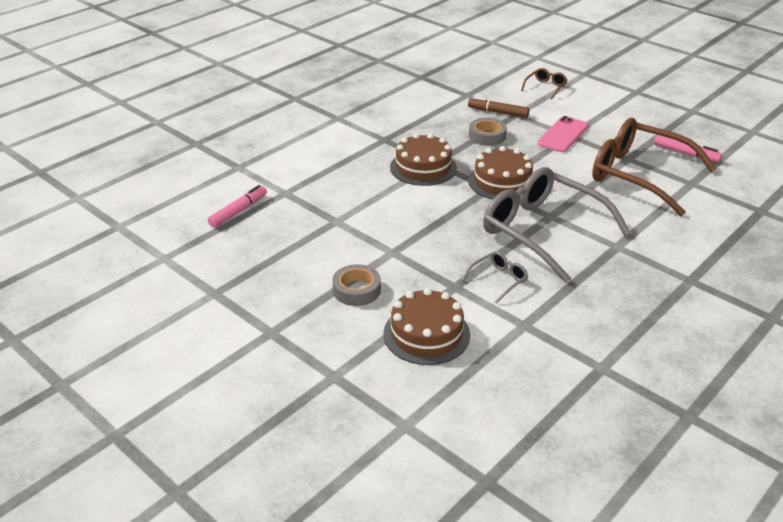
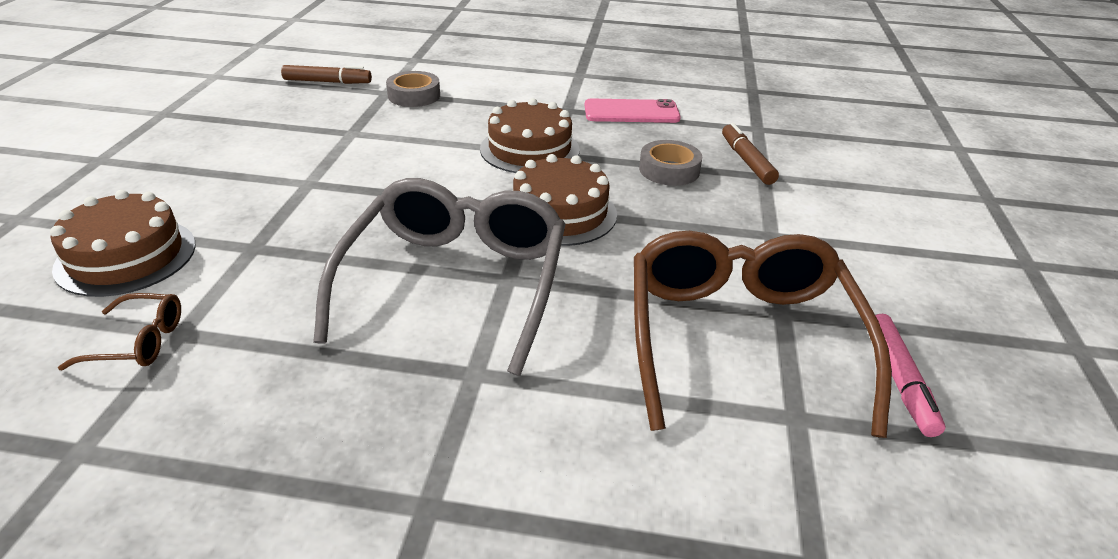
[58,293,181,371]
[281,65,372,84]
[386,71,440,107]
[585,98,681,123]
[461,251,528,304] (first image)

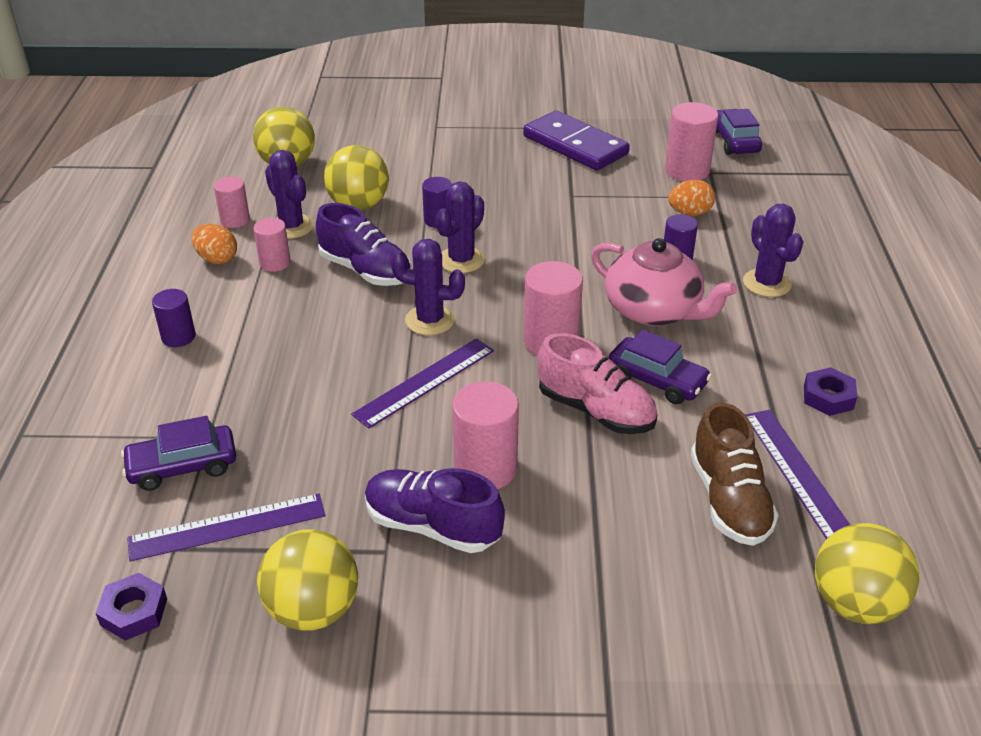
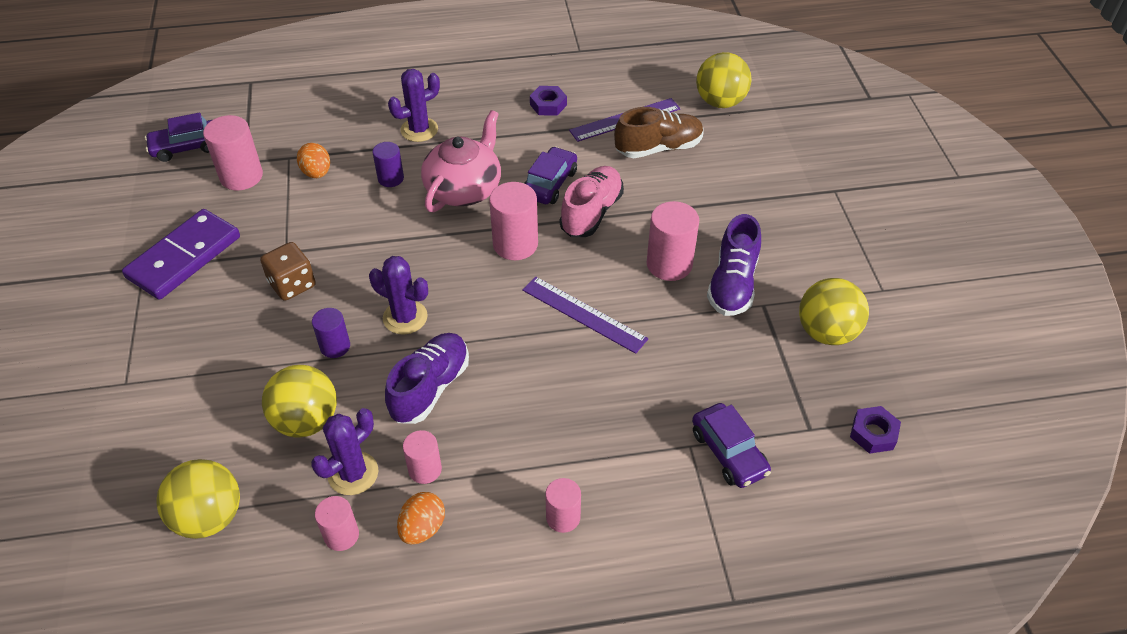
[260,242,316,301]
[545,478,581,533]
[127,494,326,562] (first image)
[390,239,465,335] (first image)

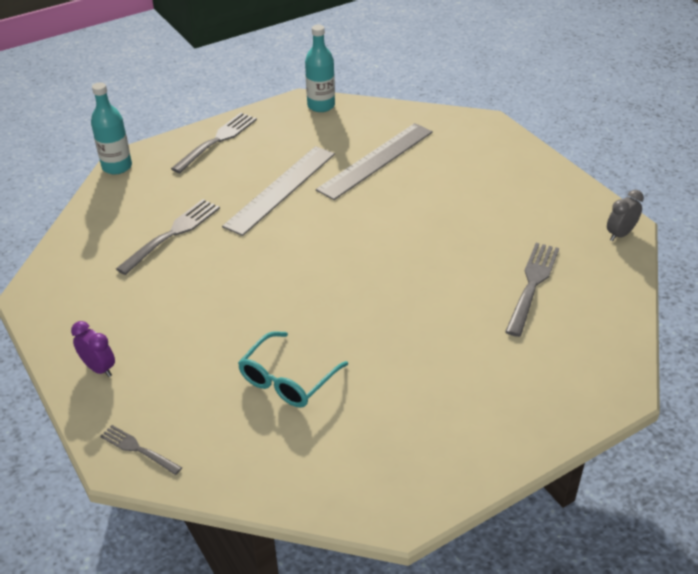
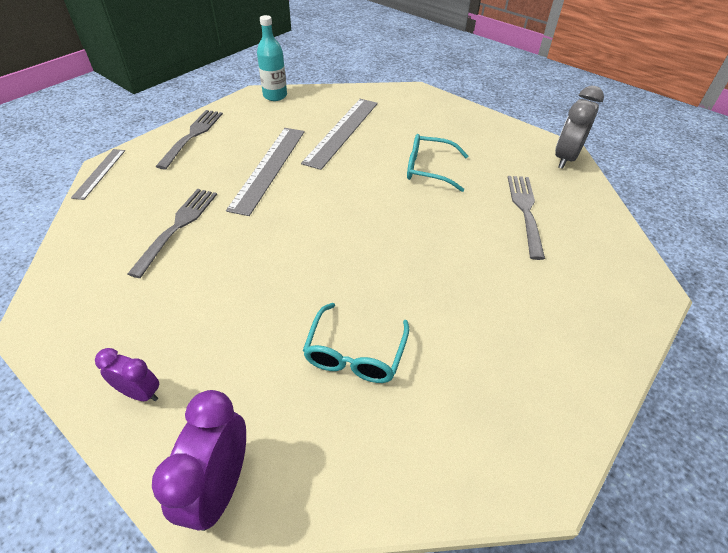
[71,149,125,200]
[152,390,246,531]
[407,134,468,192]
[555,86,604,169]

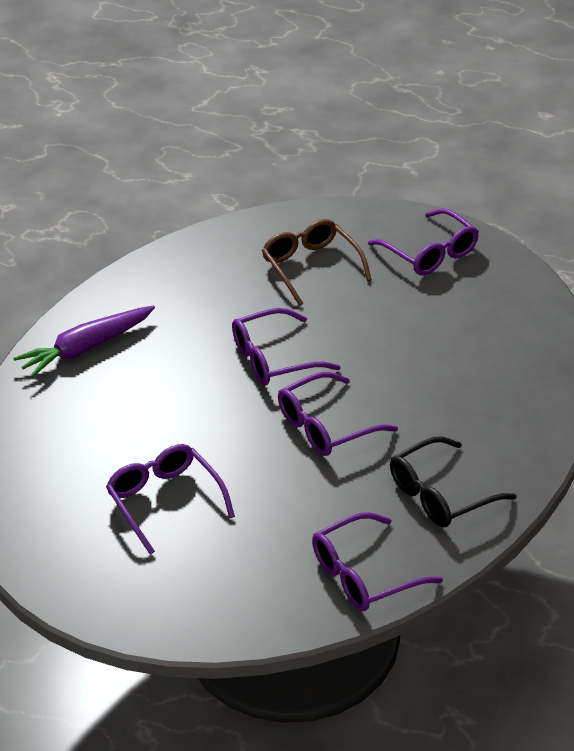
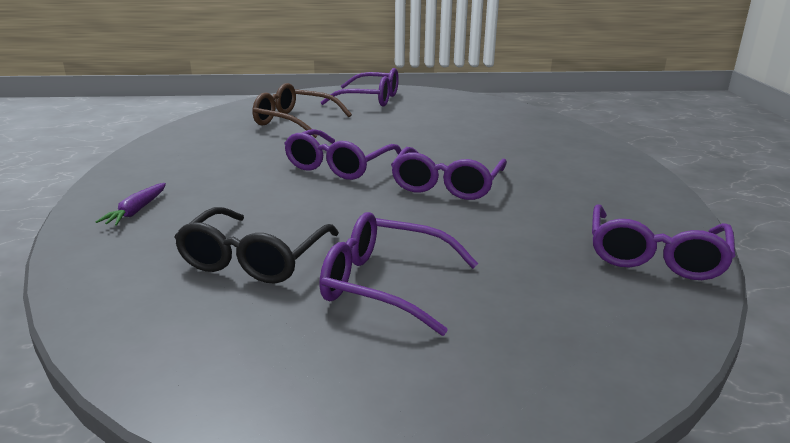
[96,183,166,226]
[174,207,339,283]

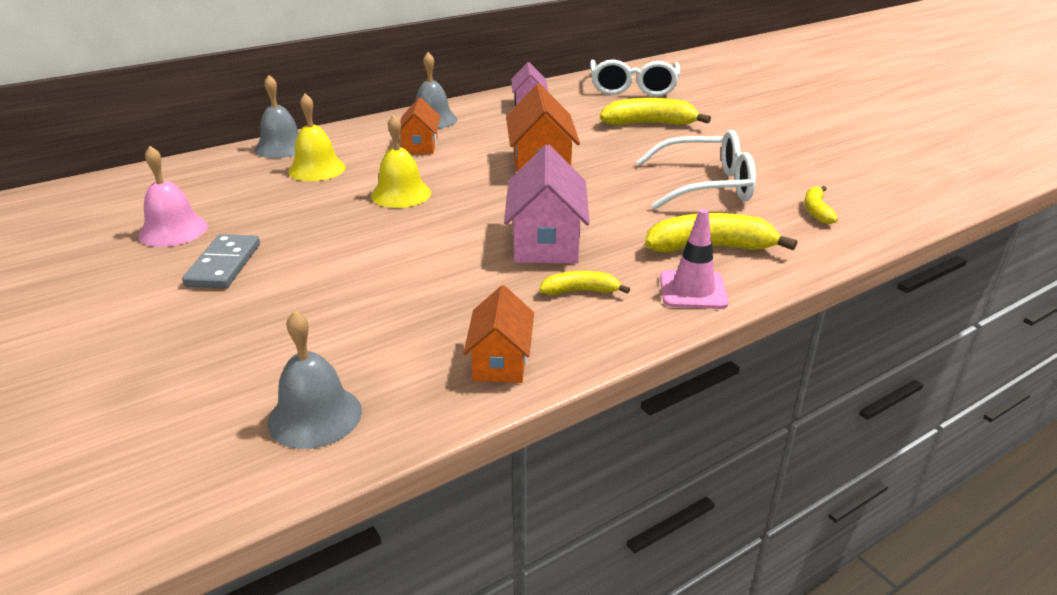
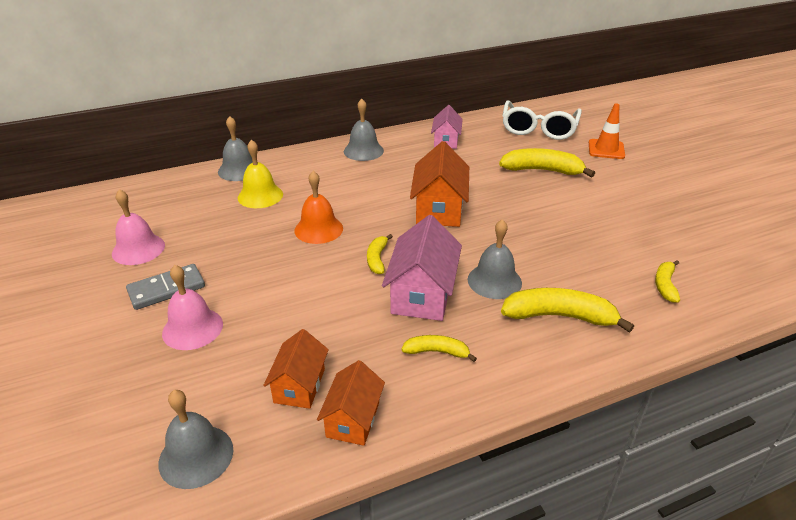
[126,264,205,310]
[162,265,223,350]
[263,329,329,409]
[294,171,343,244]
[367,234,393,274]
[468,219,522,299]
[589,103,625,159]
[636,130,756,209] (first image)
[660,209,728,309] (first image)

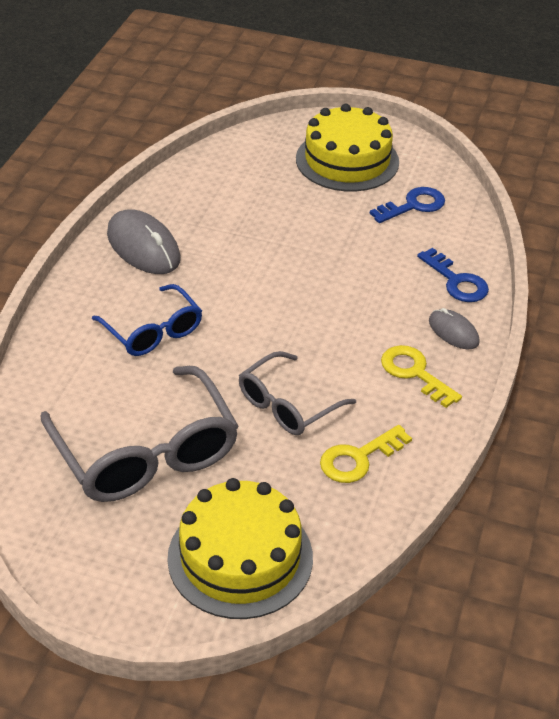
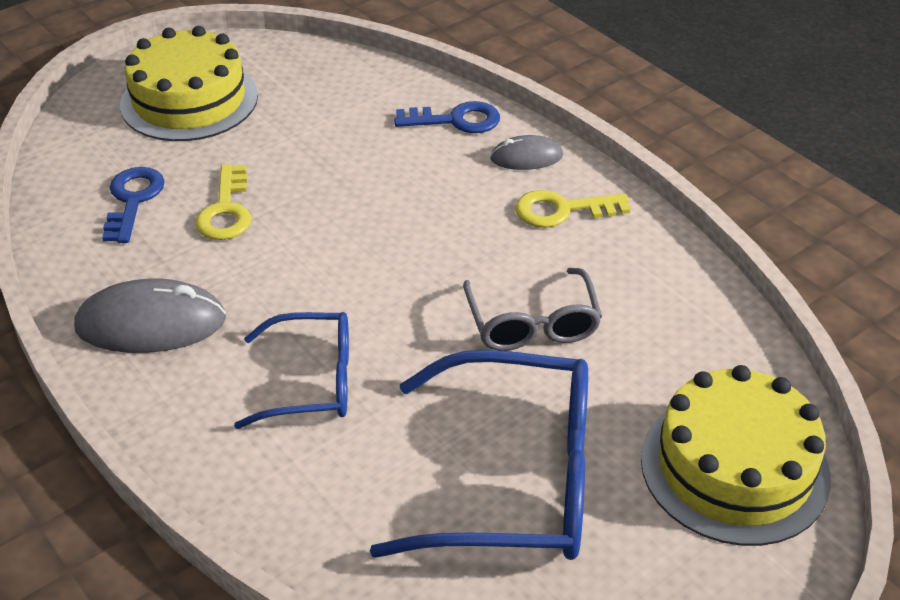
[102,167,165,243]
[195,164,251,240]
[370,350,588,560]

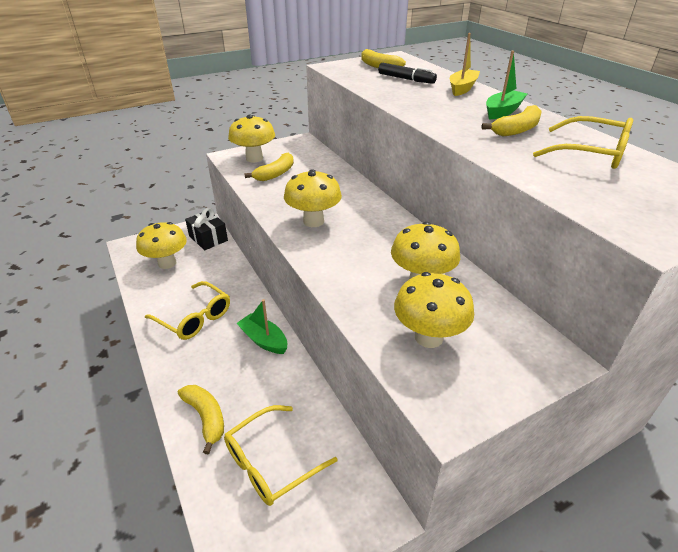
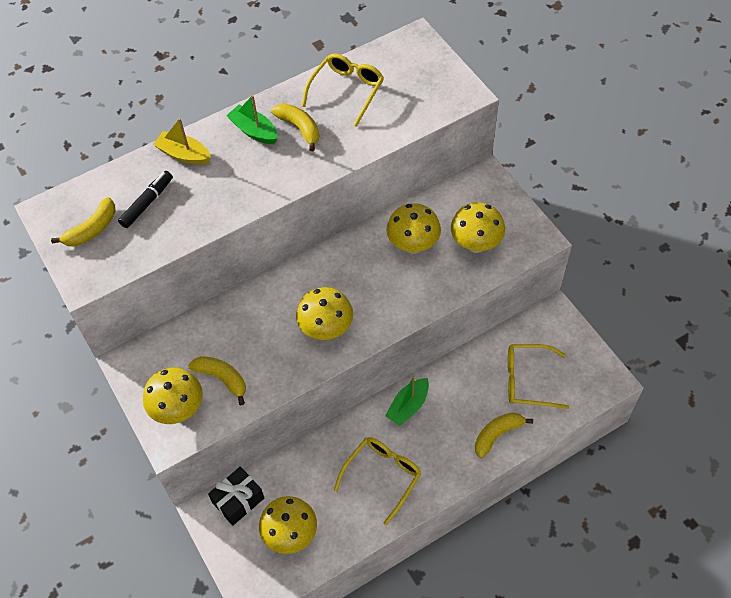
[508,344,569,409]

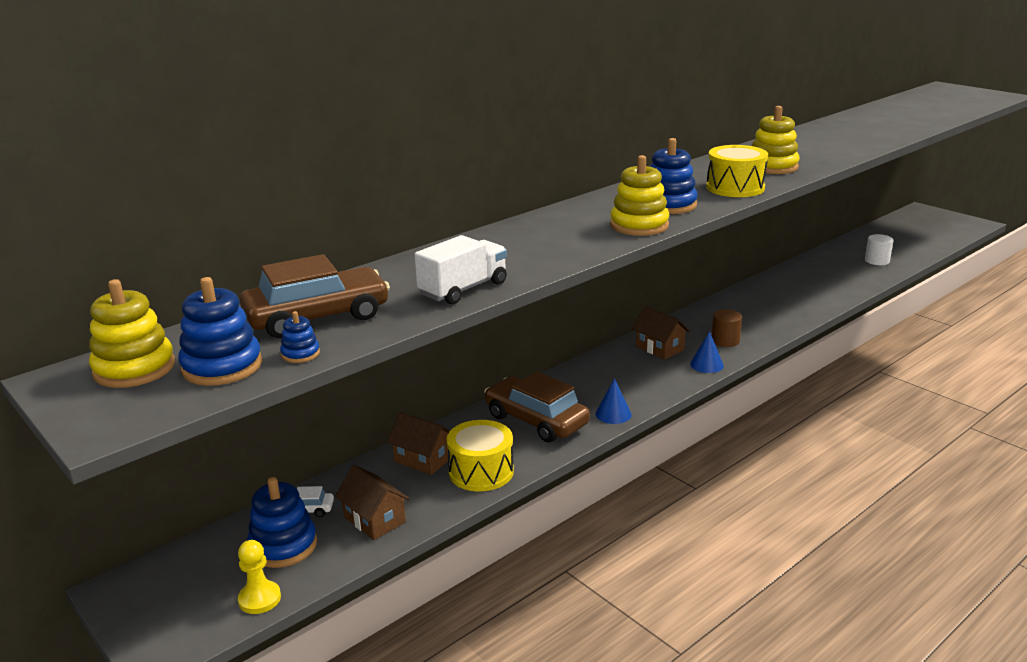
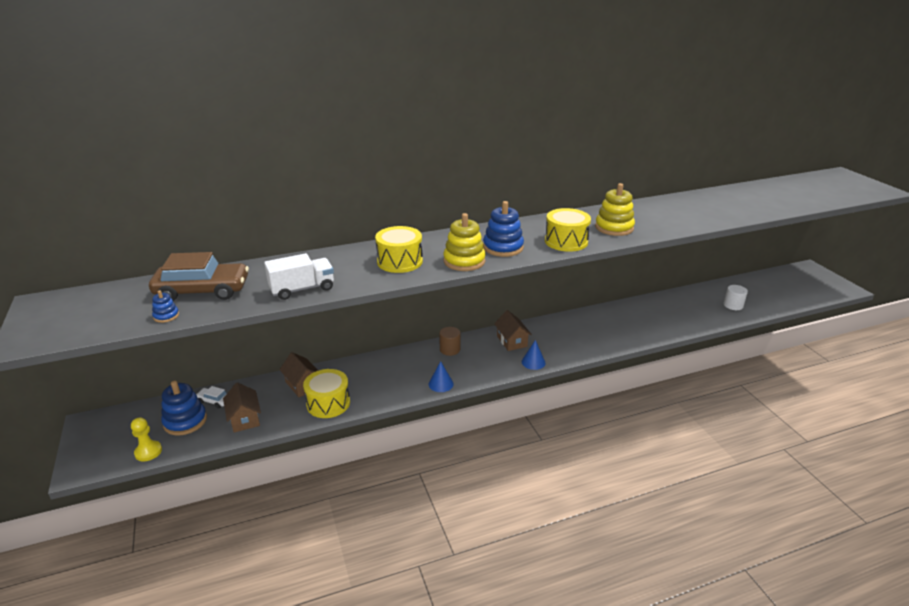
[375,226,423,273]
[439,327,460,356]
[89,279,175,388] (first image)
[178,277,262,386] (first image)
[484,371,590,443] (first image)

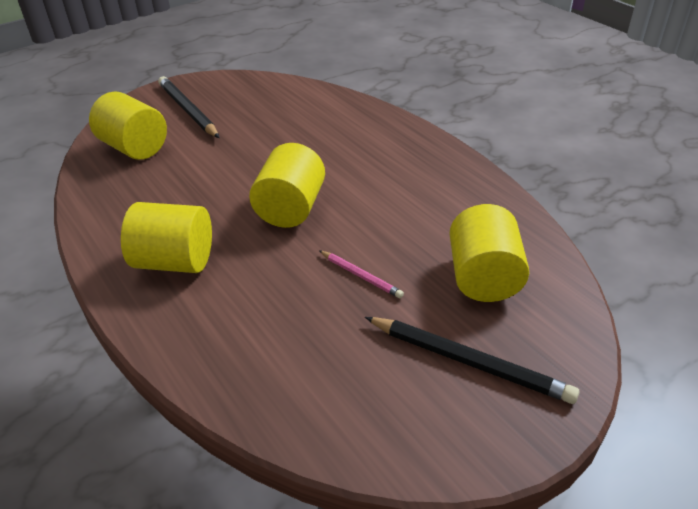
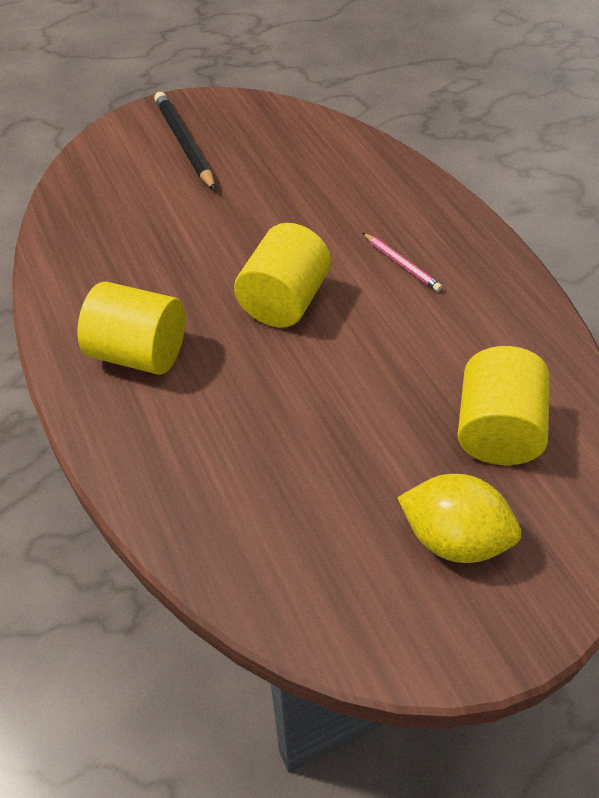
[362,232,442,292]
[397,474,521,563]
[89,92,167,160] (first image)

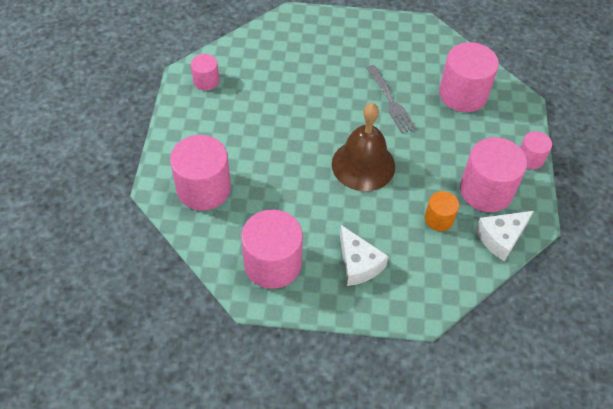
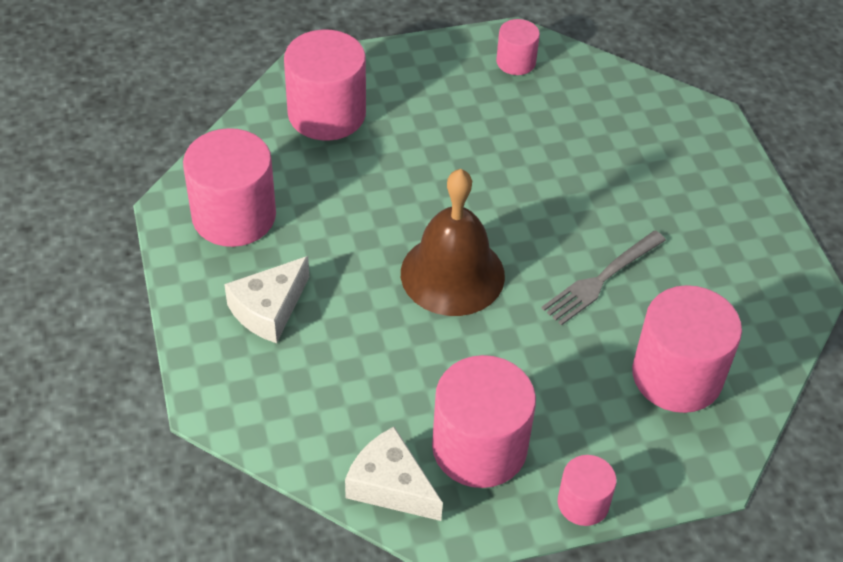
[425,191,459,231] (first image)

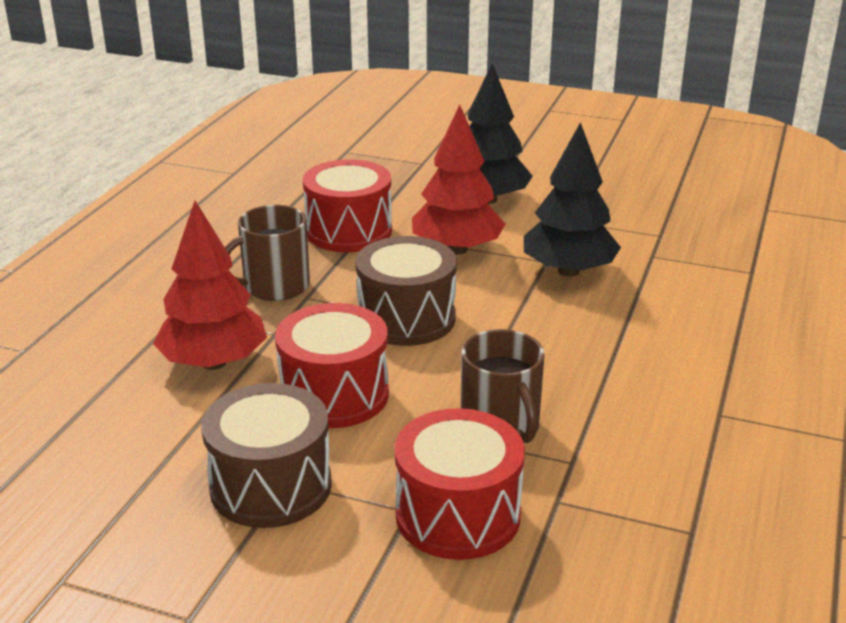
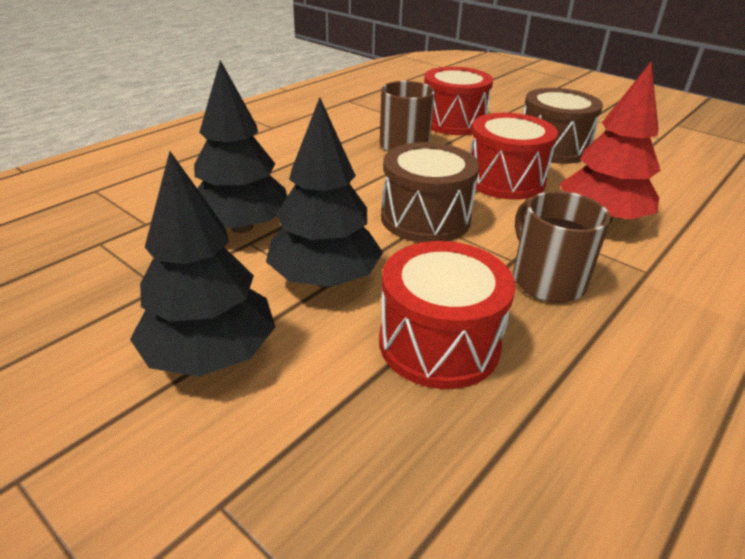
[266,97,383,287]
[513,191,611,303]

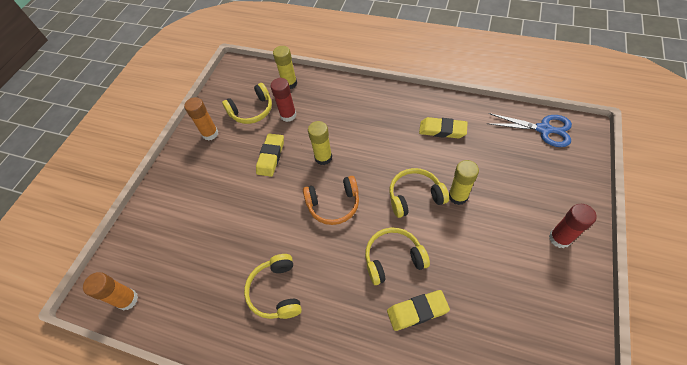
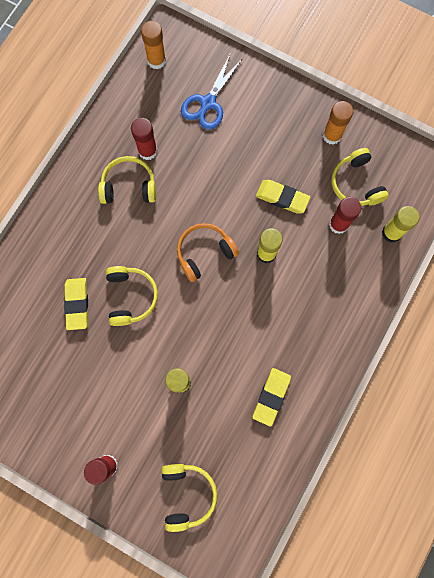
[131,118,157,160]
[162,464,217,532]
[177,223,239,282]
[181,55,243,130]

